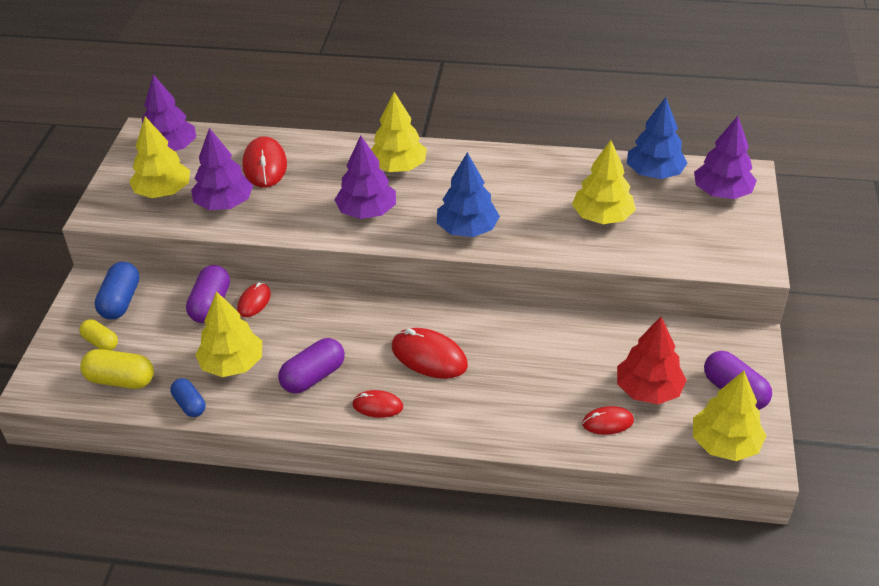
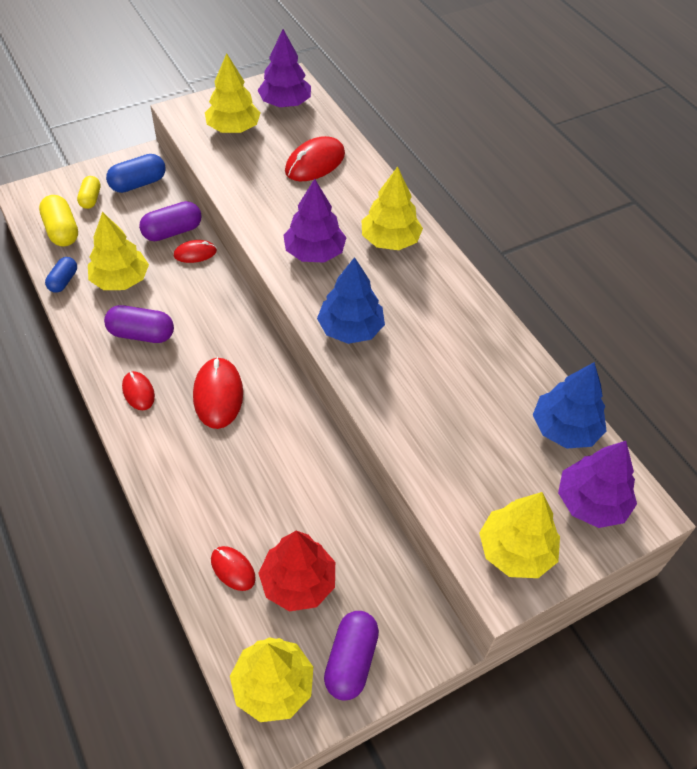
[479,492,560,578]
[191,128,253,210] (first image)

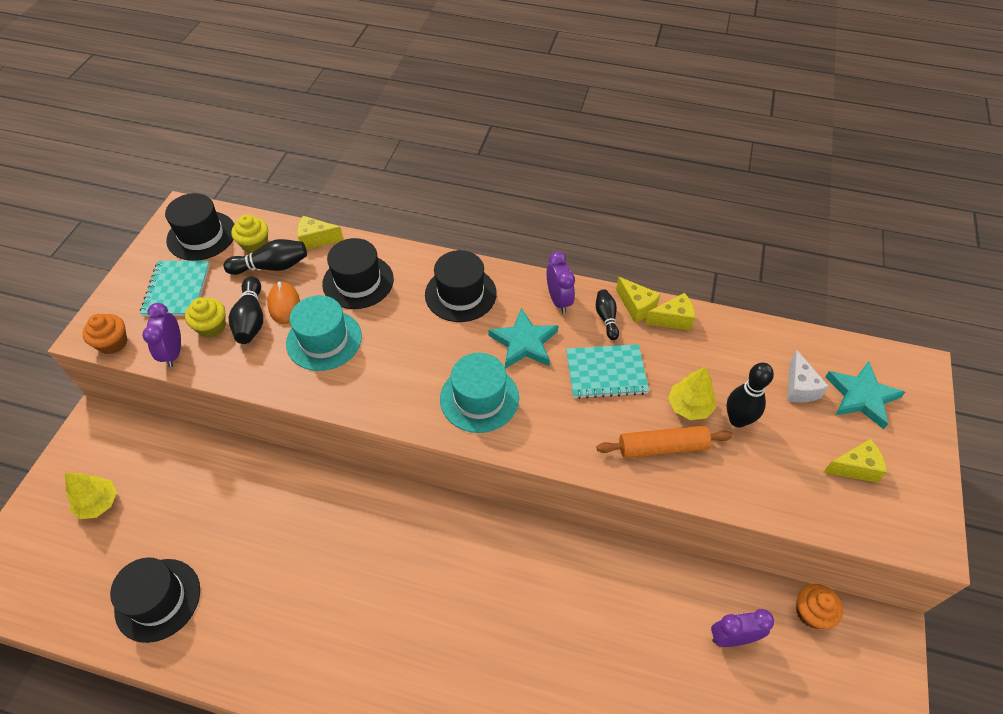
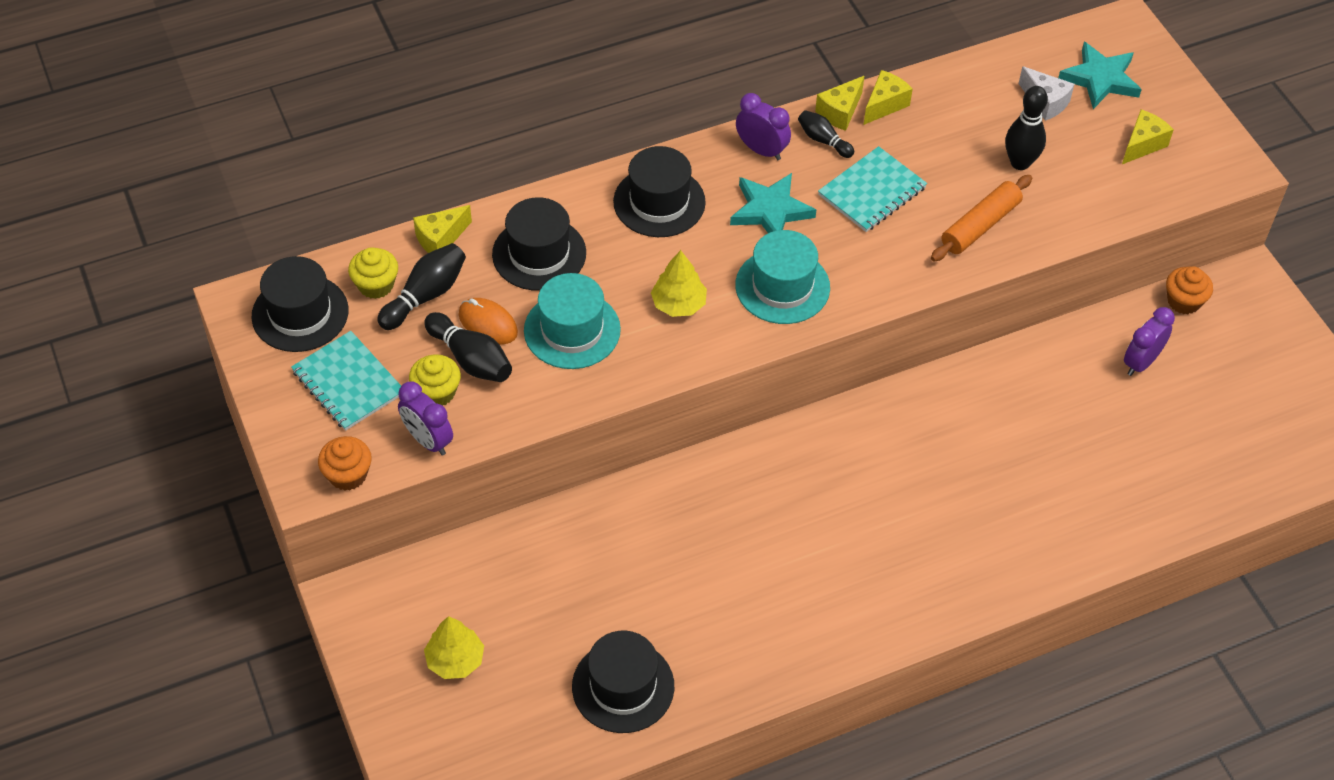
[651,250,707,317]
[815,76,864,131]

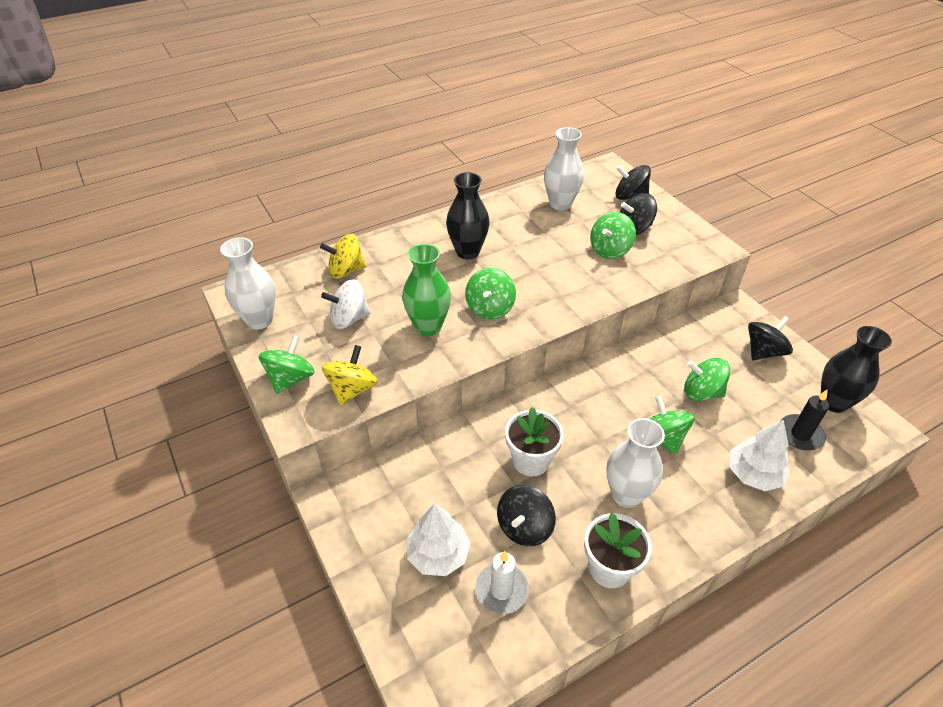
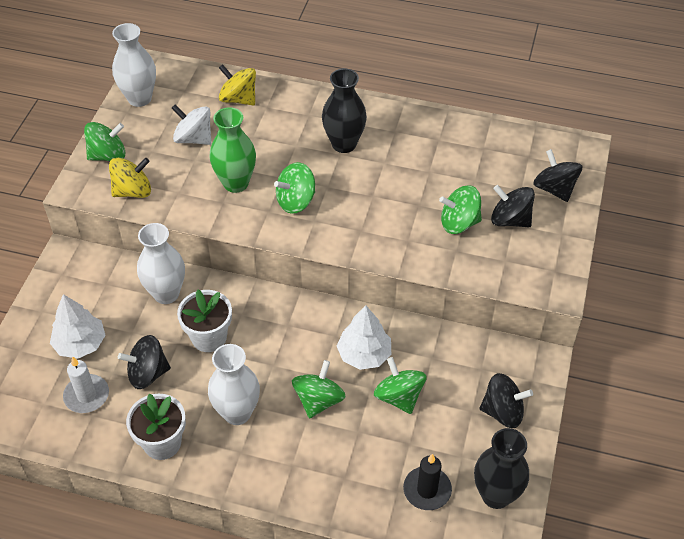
[137,223,185,304]
[337,306,391,370]

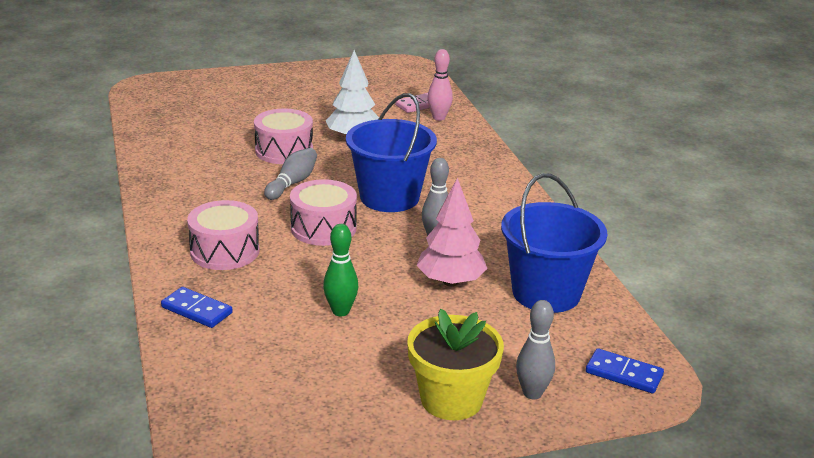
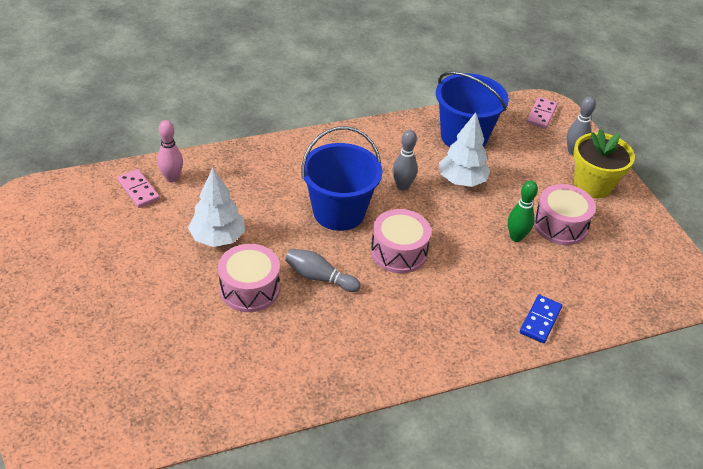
[439,112,490,187]
[526,97,558,129]
[534,184,596,245]

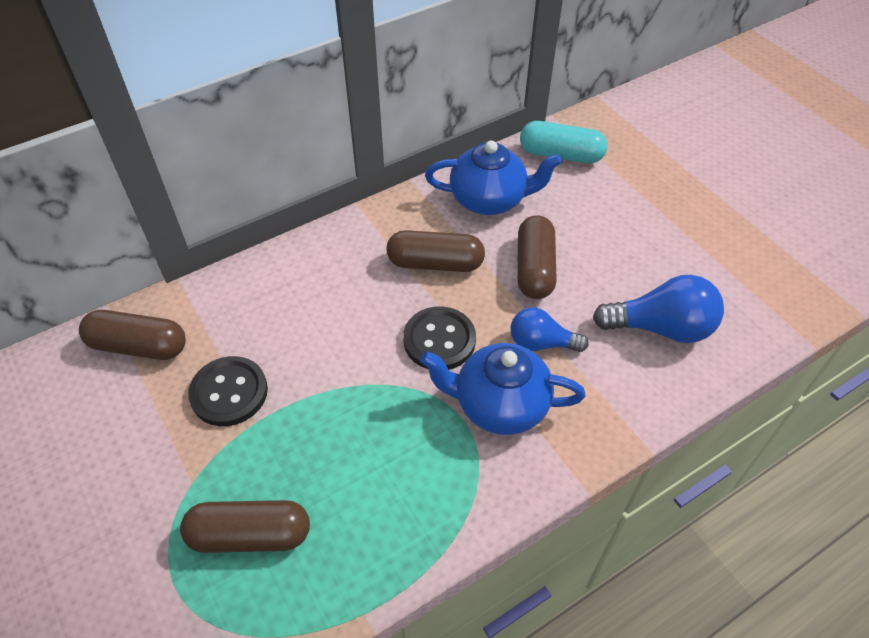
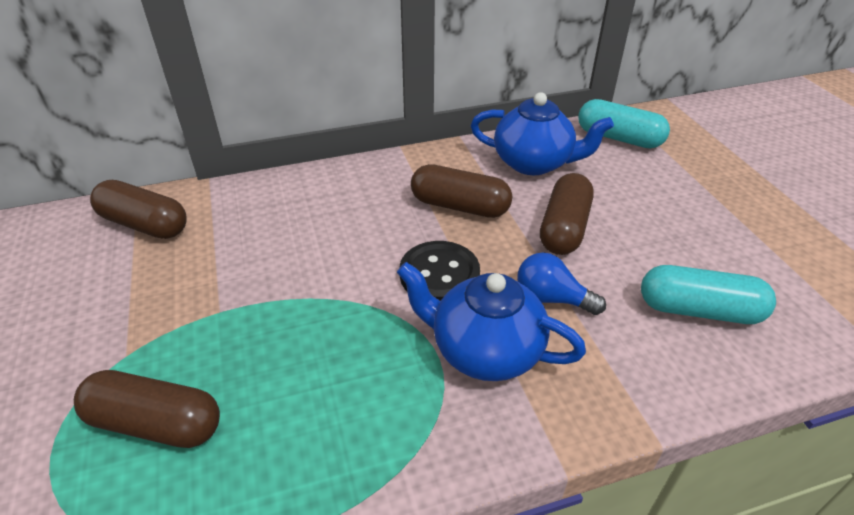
[641,265,776,324]
[188,356,268,426] (first image)

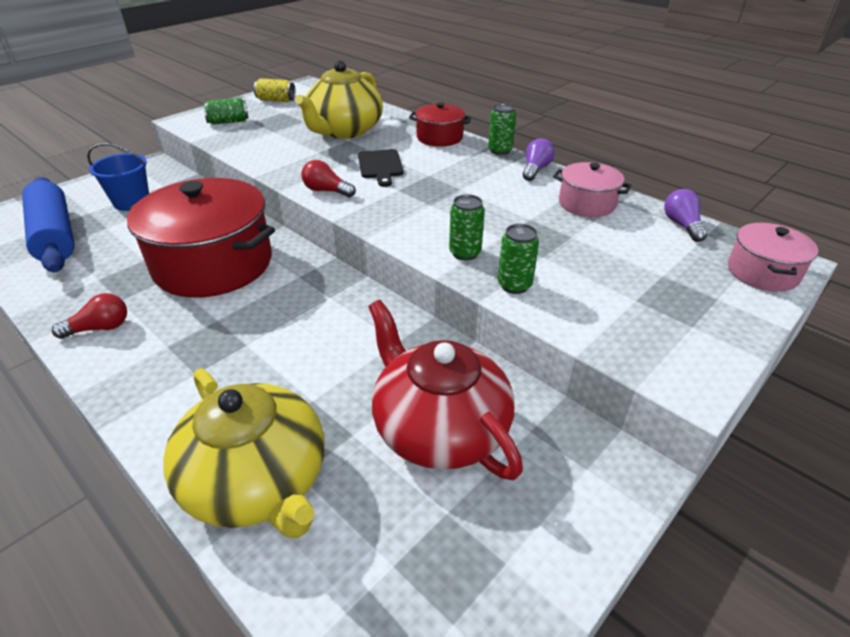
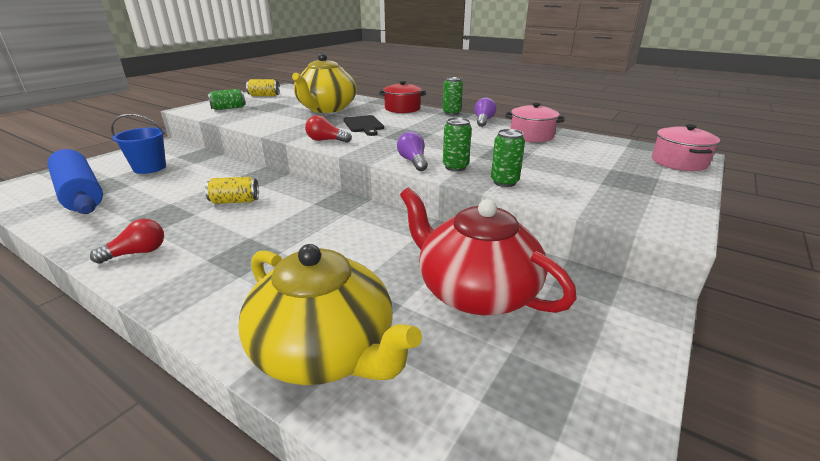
[205,177,259,204]
[397,131,428,171]

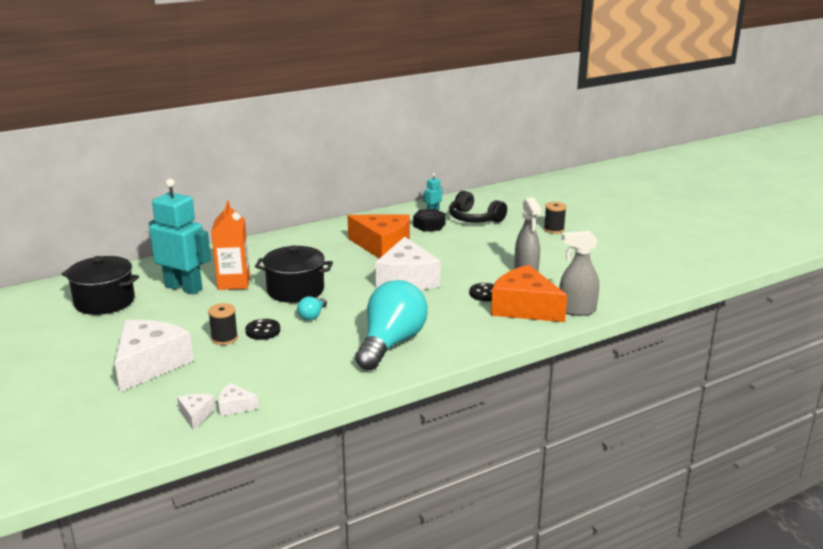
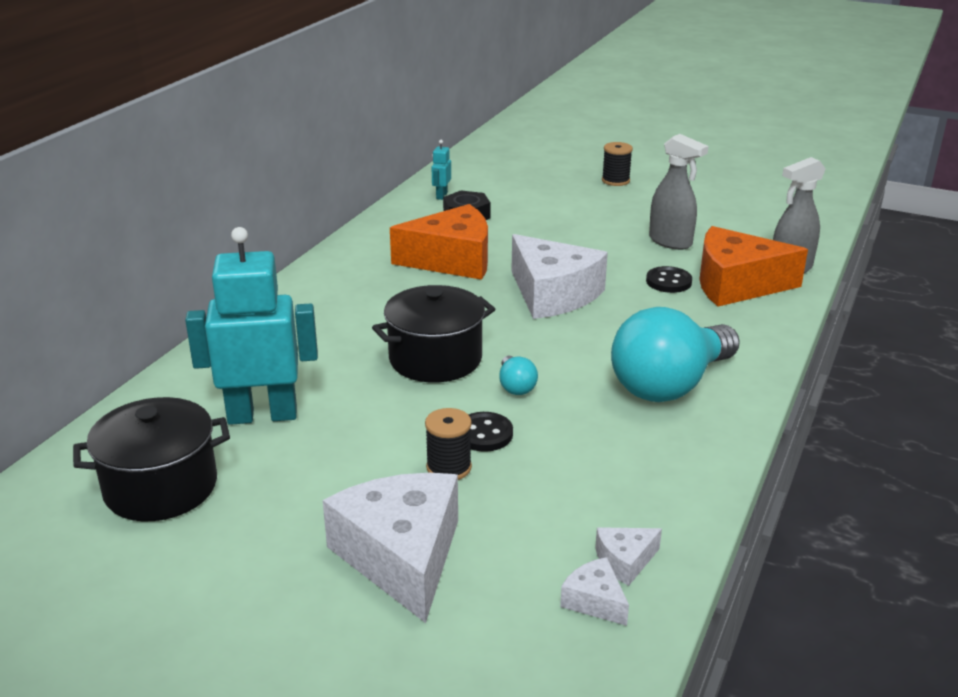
[611,307,740,402]
[211,201,250,290] (first image)
[449,191,507,223] (first image)

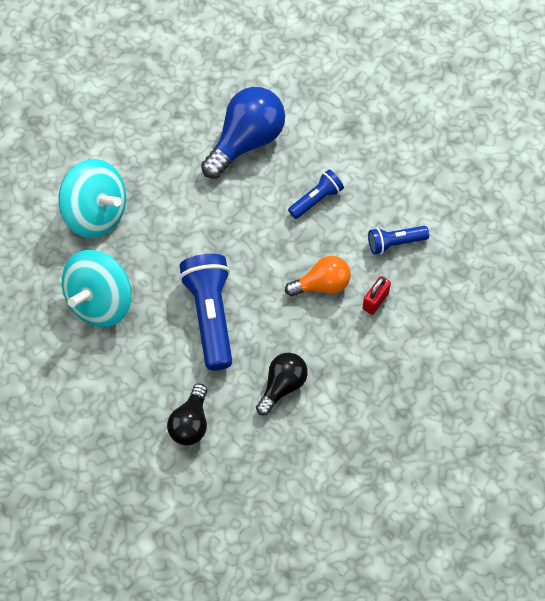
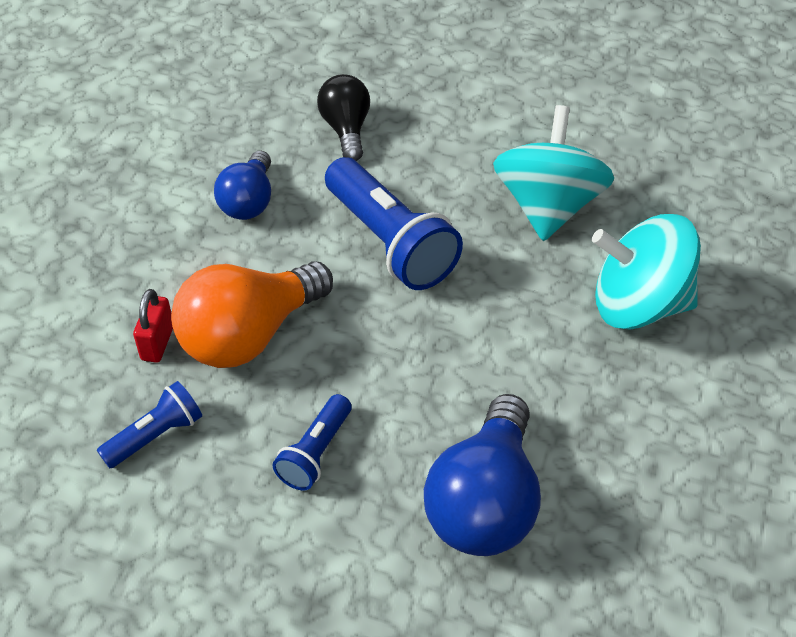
[171,261,333,368]
[214,151,271,220]

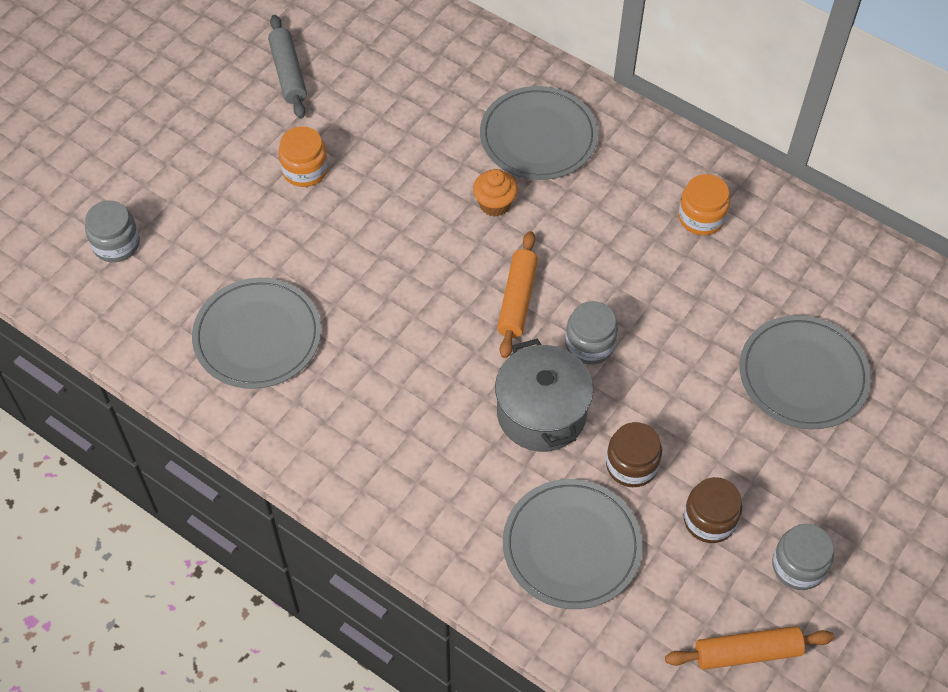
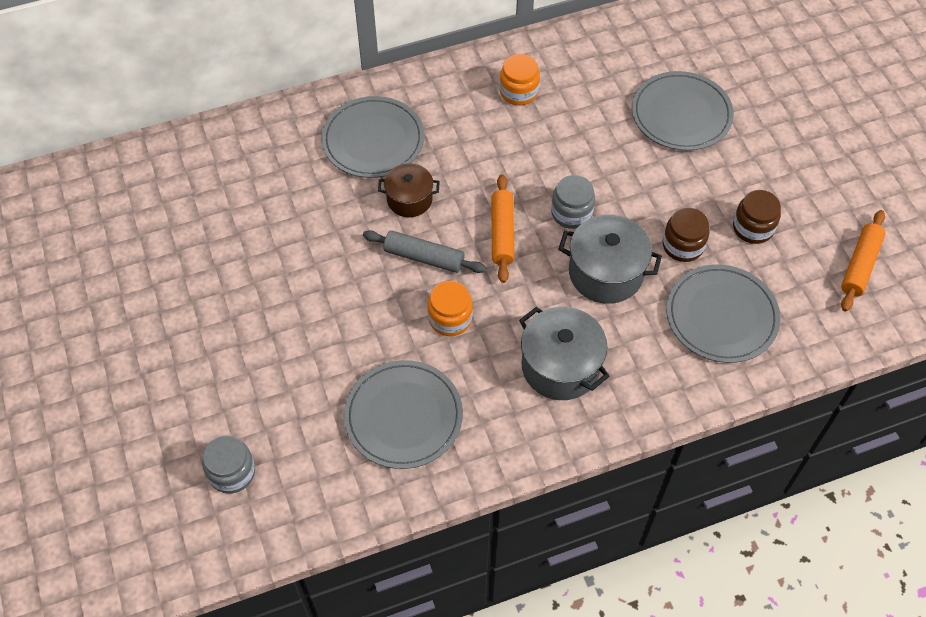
[363,230,486,273]
[378,163,440,217]
[428,281,473,336]
[491,174,514,283]
[519,307,610,400]
[772,524,834,590] (first image)

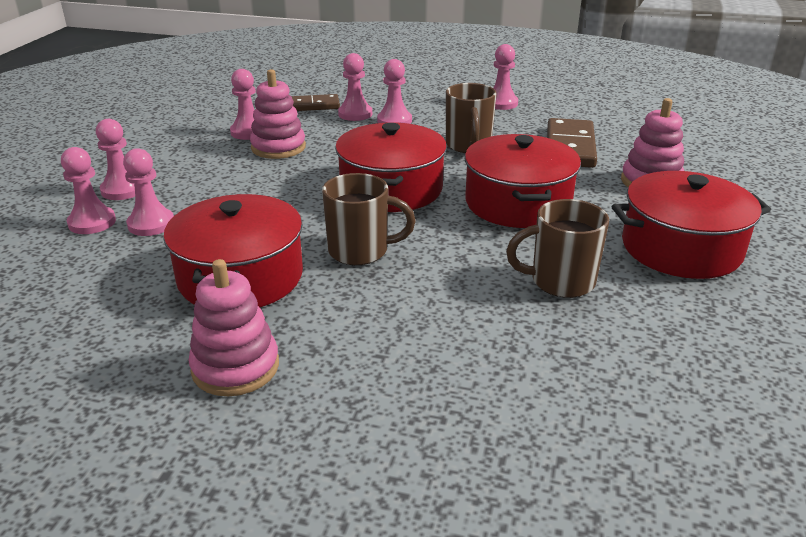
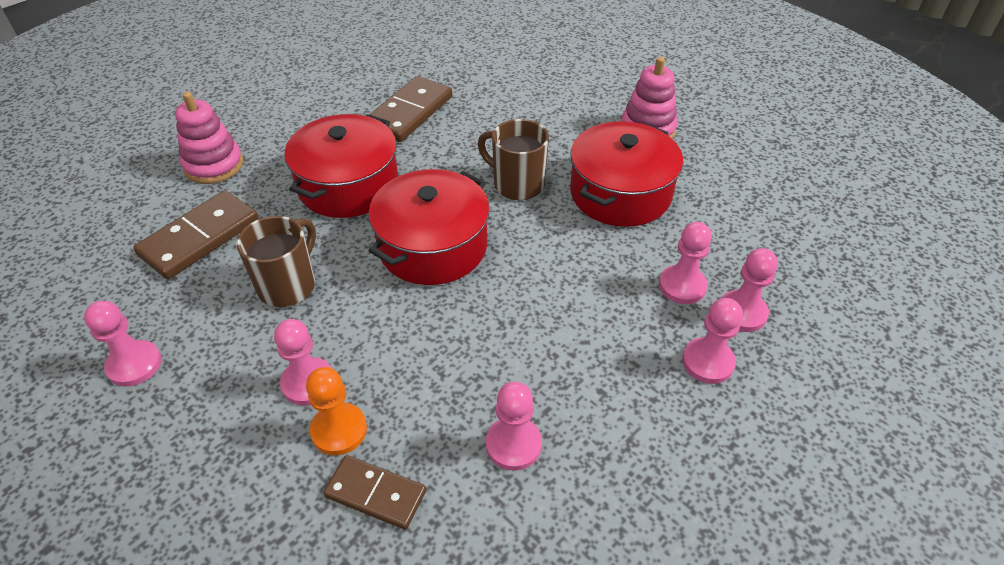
[306,367,367,455]
[369,76,452,142]
[250,69,306,159] (first image)
[612,171,771,279] (first image)

